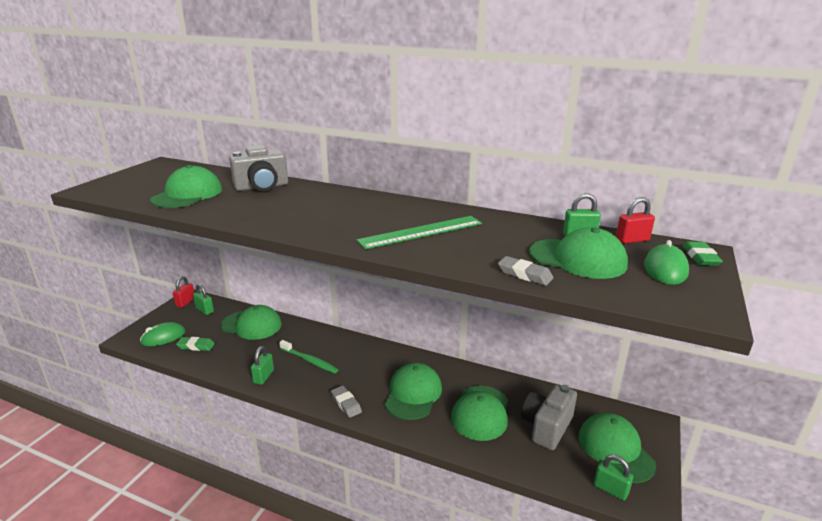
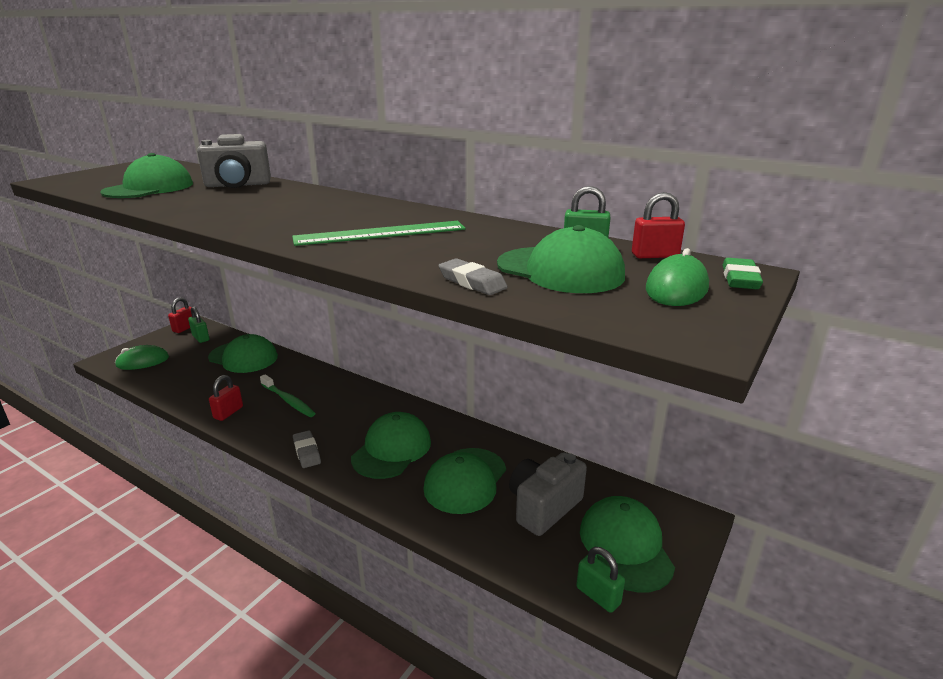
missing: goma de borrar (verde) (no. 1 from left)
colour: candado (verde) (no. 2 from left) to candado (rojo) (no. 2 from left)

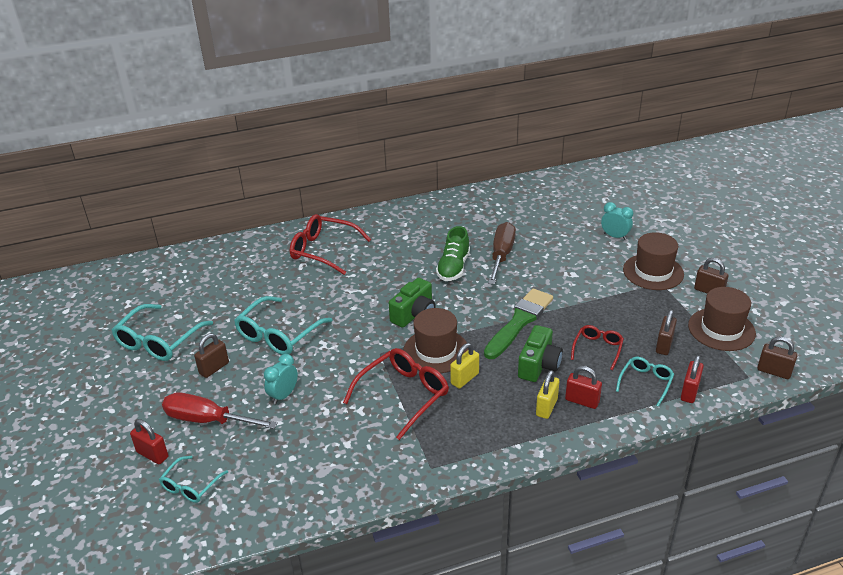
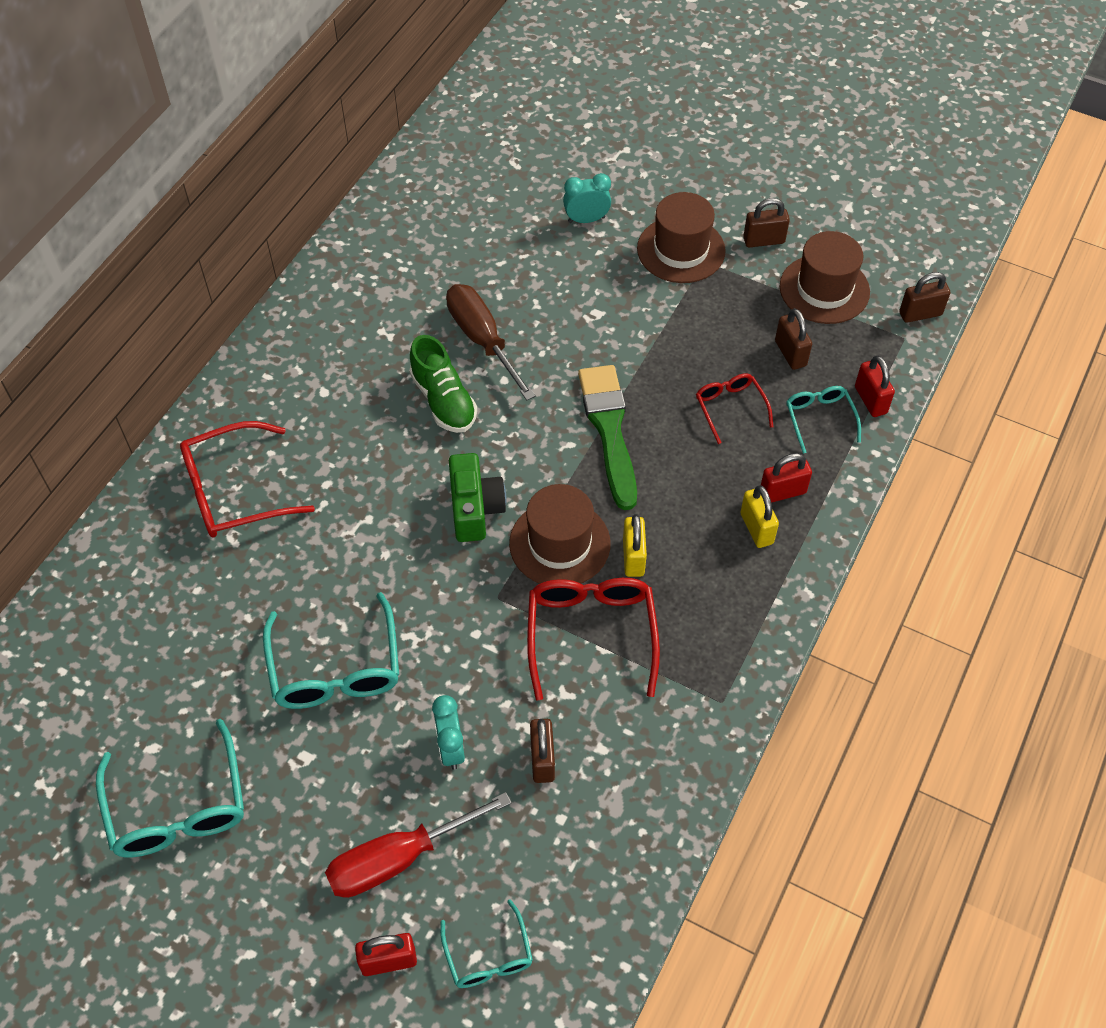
missing: cámara (verde) (no. 2 from left)
relocated: candado (marrón) (no. 1 from left)

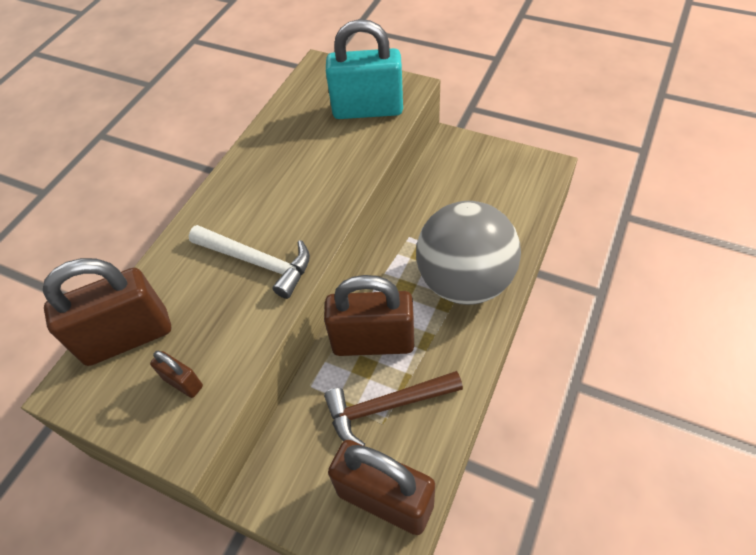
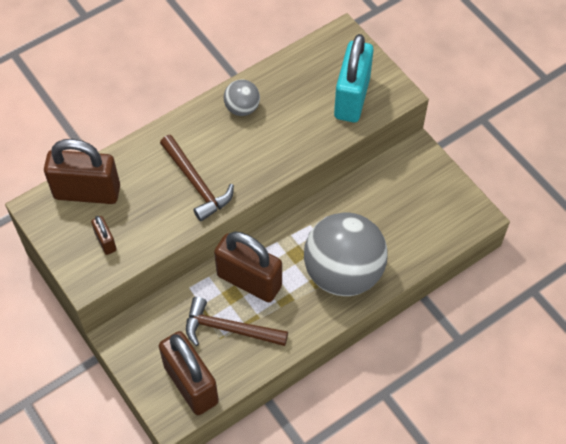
appeared: pelota (gris) (no. 1 from left)
colour: martillo (blanco) to martillo (marrón) (no. 1 from left)
spun: candado (turquesa) 75 degrees clockwise

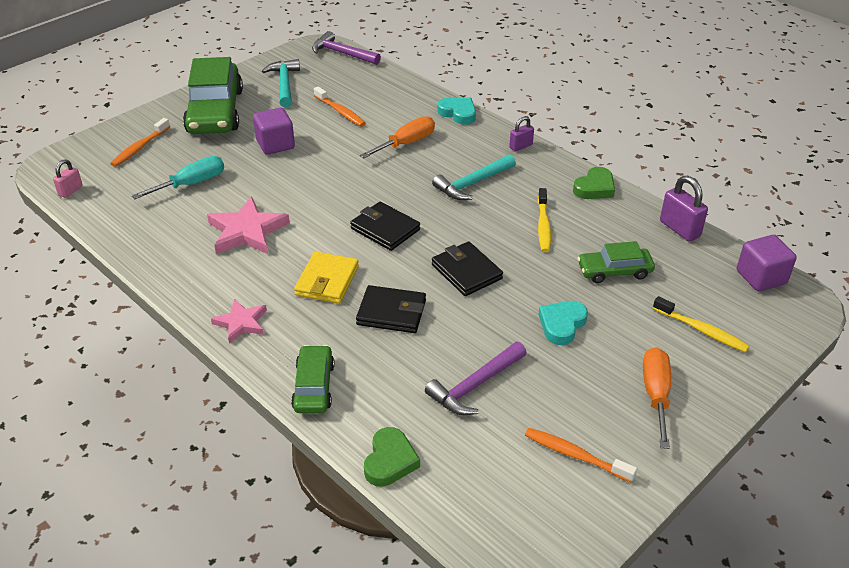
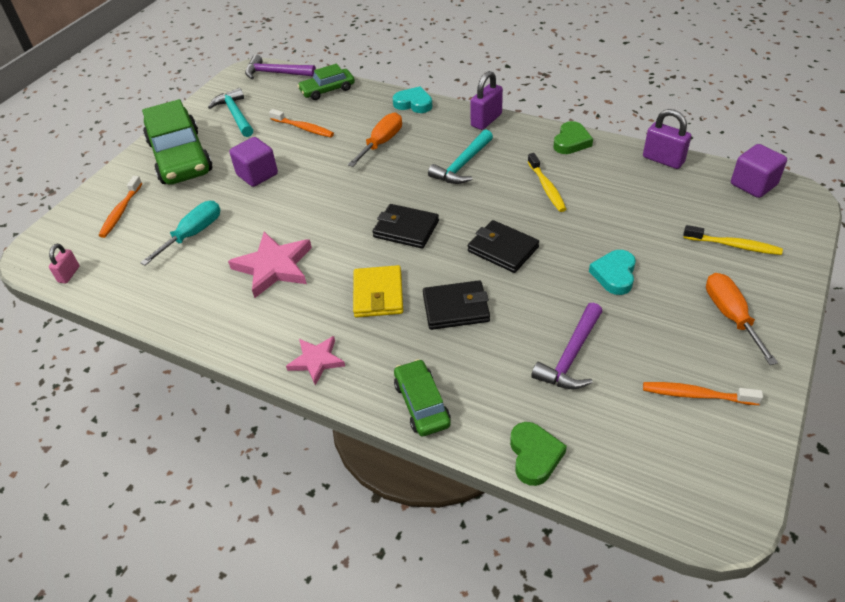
relocated: coche (verde) (no. 3 from left in the first image) to coche (verde) (no. 2 from left)
size: candado (morado) (no. 1 from left) x1.63

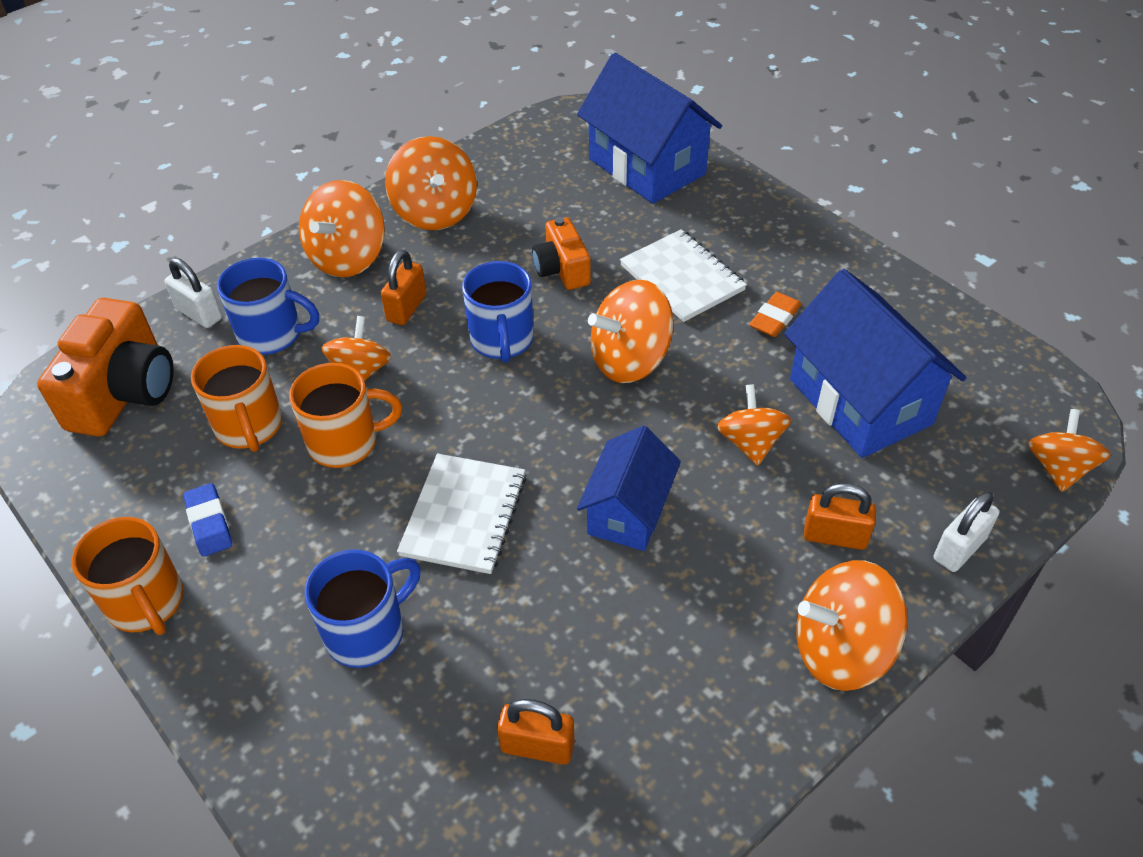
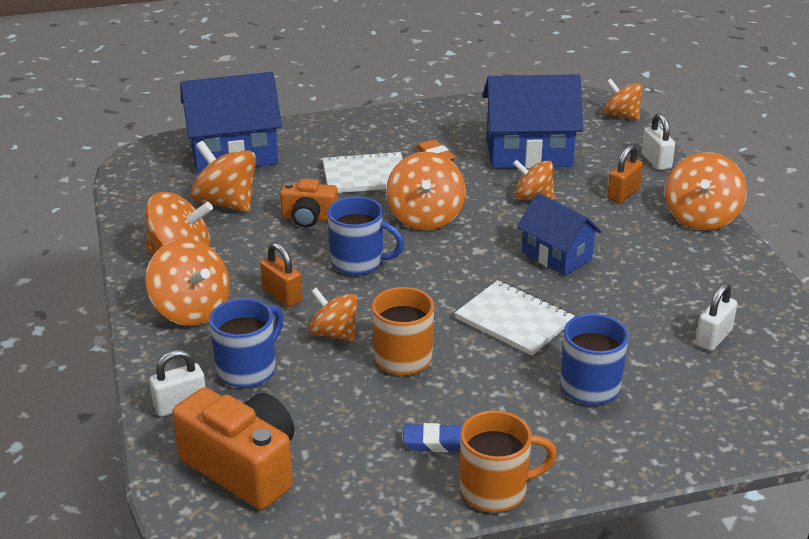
missing: taza (naranja) (no. 2 from left)
appeared: peonza (naranja) (no. 3 from left)
colour: candado (naranja) (no. 2 from left) to candado (blanco) (no. 3 from left)

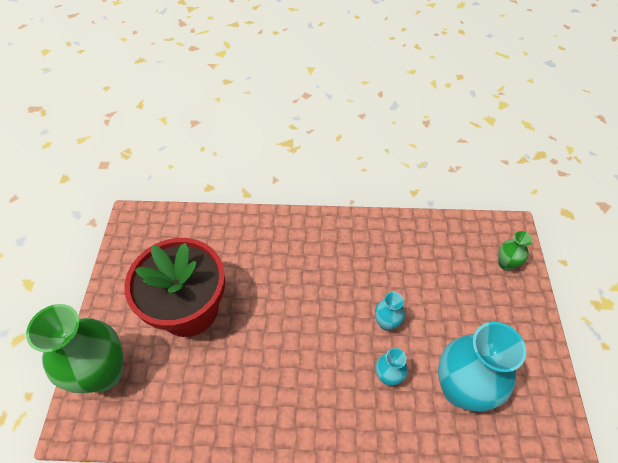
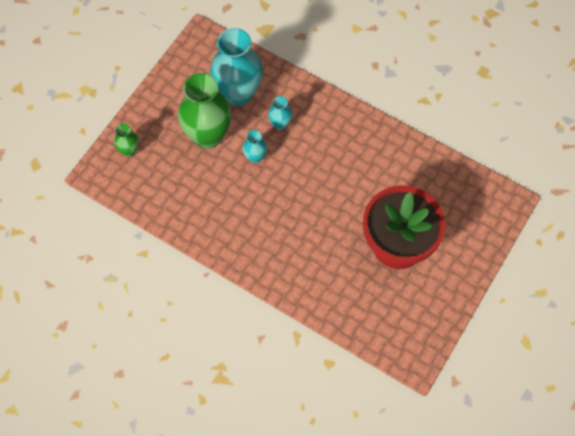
relocated: florero (verde) (no. 1 from left in the first image) to florero (verde) (no. 2 from left)

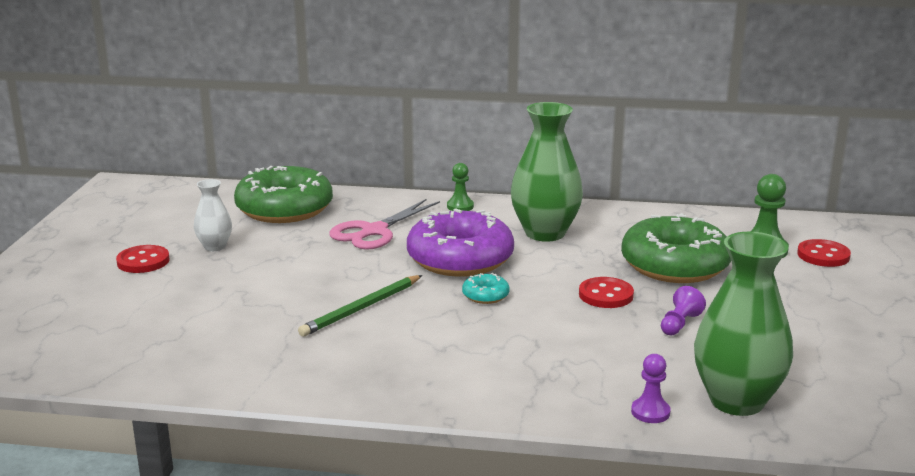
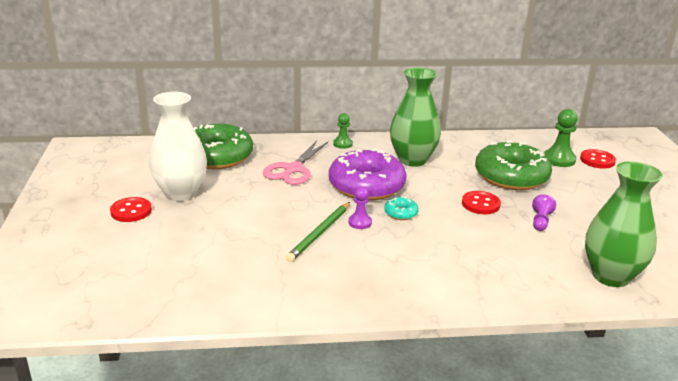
relocated: peón (morado) (no. 1 from left)
size: florero (blanco) x1.95

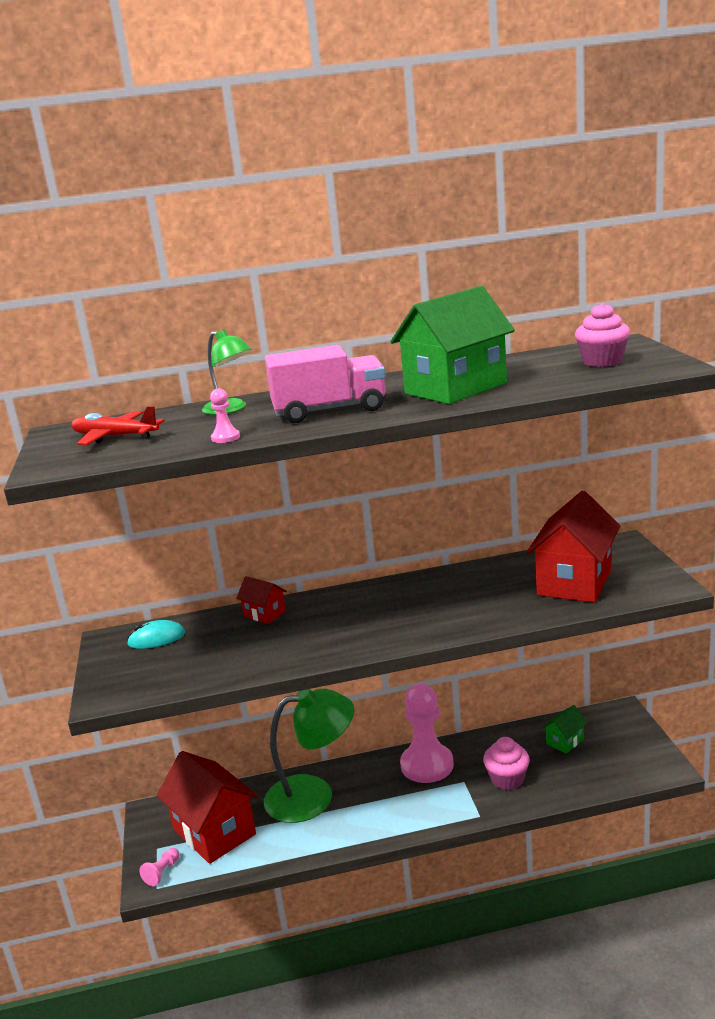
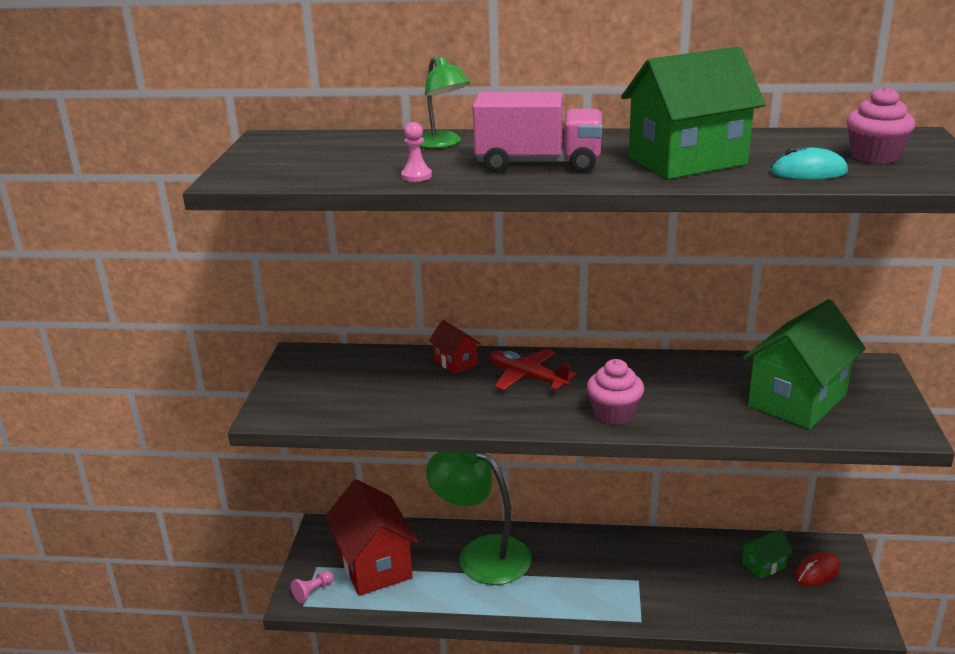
missing: peón (rosa) (no. 3 from left)
appeared: ratón (rojo)
relocated: avión (rojo); magdalena (rosa) (no. 1 from left); ratón (turquesa)
colour: casa (rojo) (no. 3 from left) to casa (verde) (no. 3 from left)
spun: lámpara (verde) (no. 2 from left) 150 degrees counterclockwise

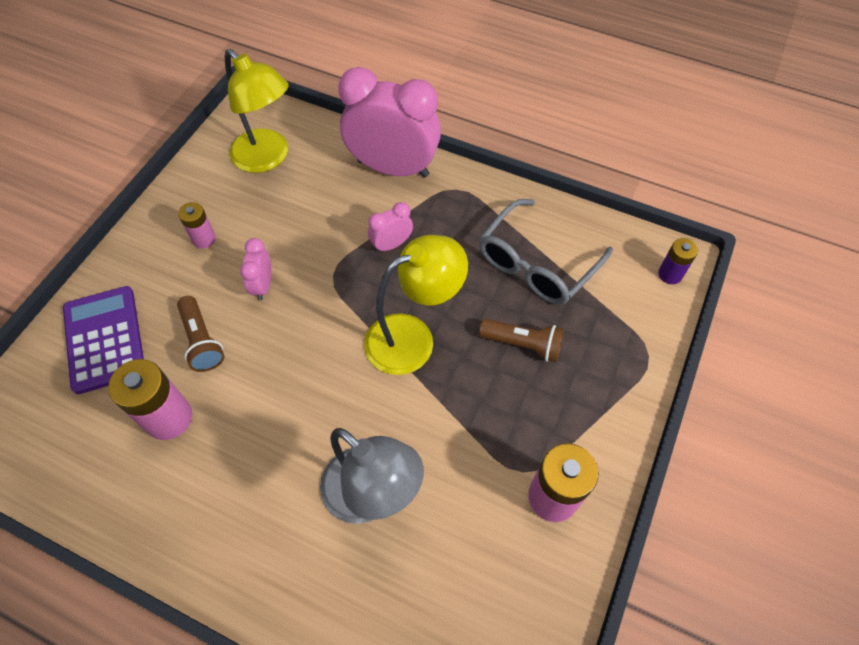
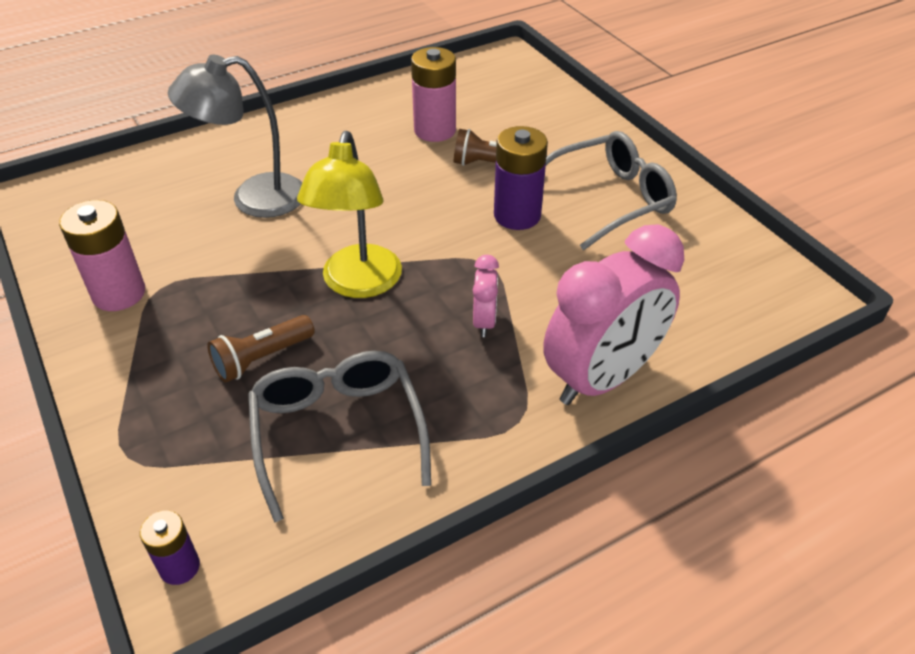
missing: calculadora (morado); lámpara (amarillo) (no. 1 from left)
exchanged: despertador (rosa) (no. 1 from left) to pila (morado) (no. 2 from left); pila (rosa) (no. 2 from left) to gafas (gris) (no. 2 from left)

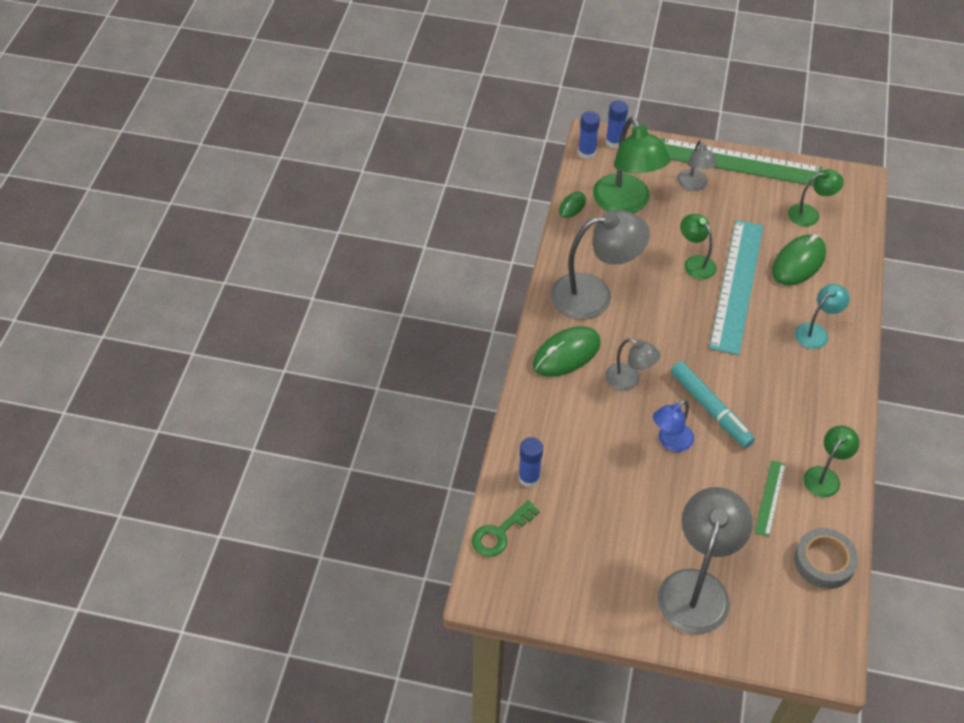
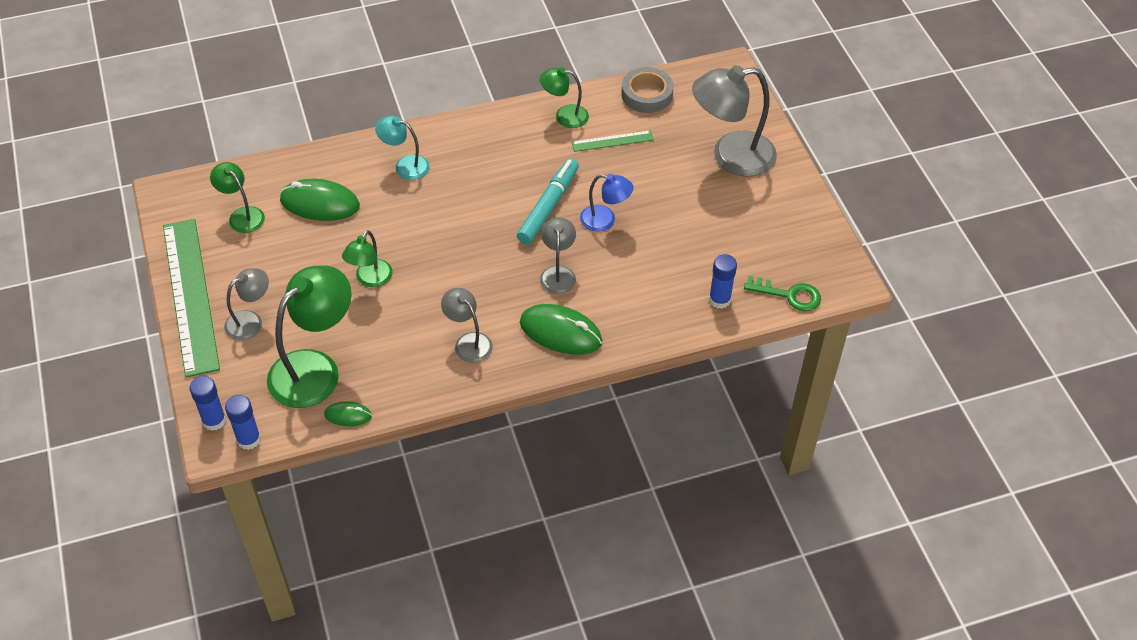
missing: regla (turquesa)
size: lámpara (gris) (no. 1 from left in the first image) x0.54

